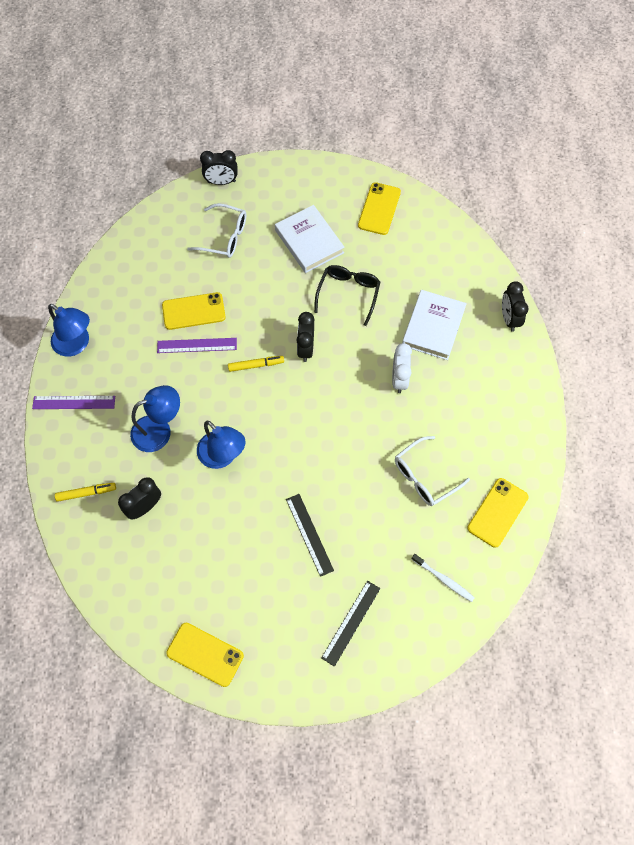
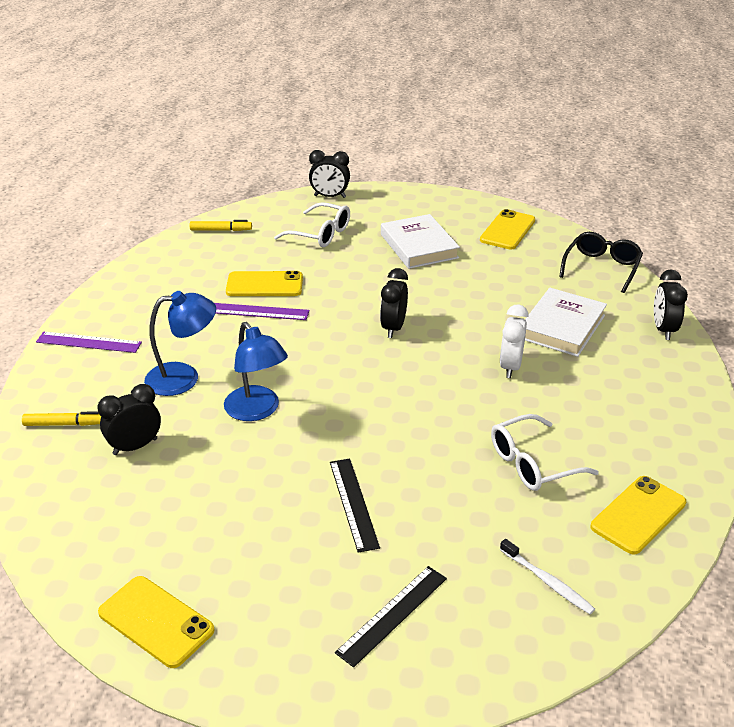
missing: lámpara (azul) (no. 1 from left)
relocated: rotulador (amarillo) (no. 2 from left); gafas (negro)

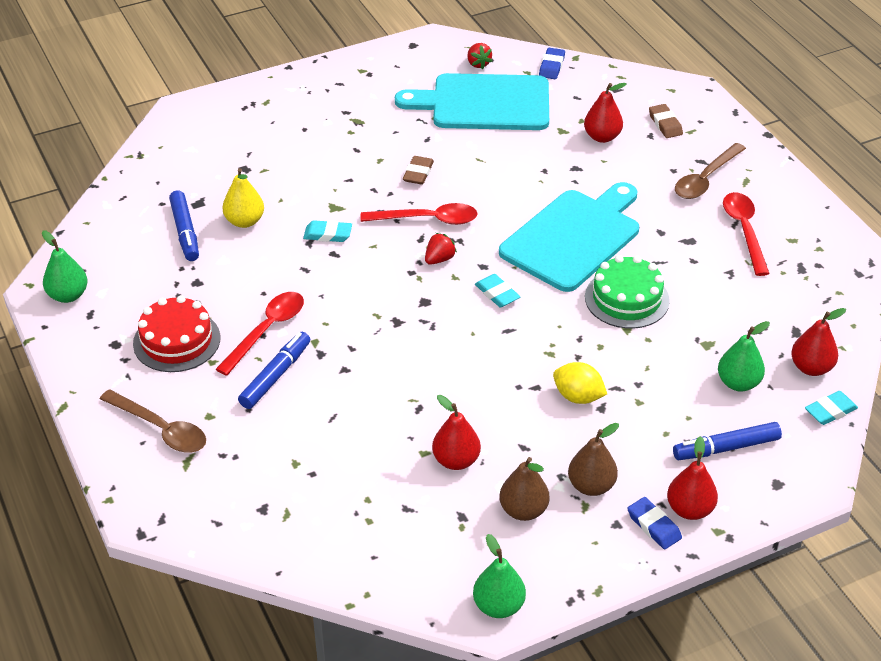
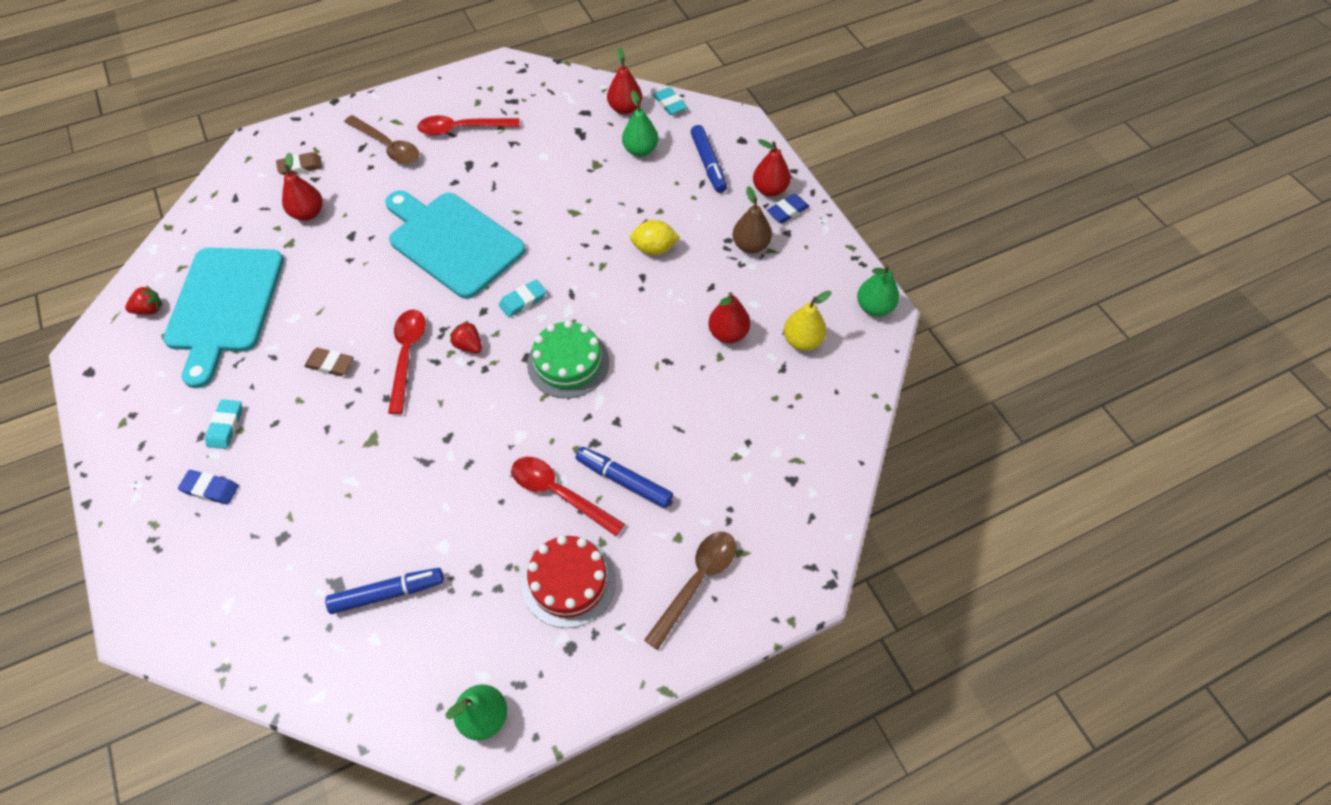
missing: pera (marrón) (no. 1 from left)
relocated: goma de borrar (azul) (no. 1 from left); goma de borrar (turquesa) (no. 1 from left); tarta (verde); pera (amarillo)
spun: limón (amarillo) 60 degrees clockwise

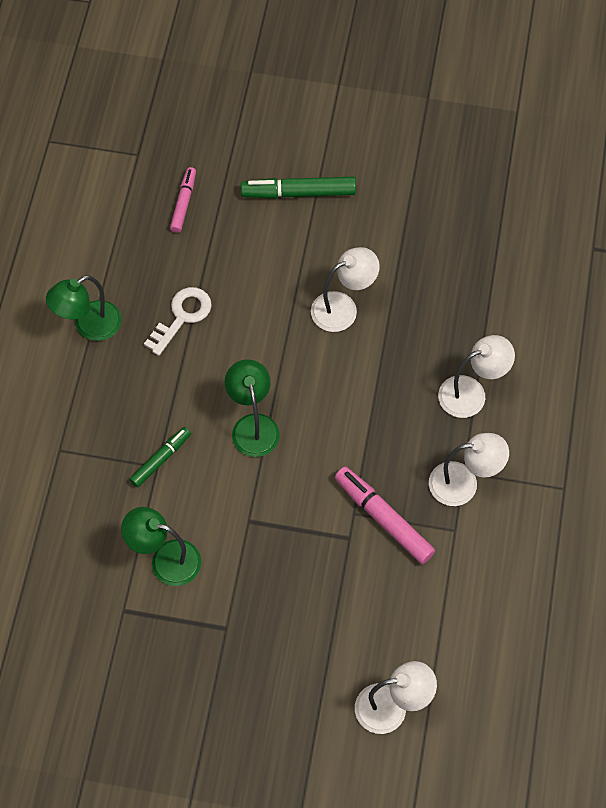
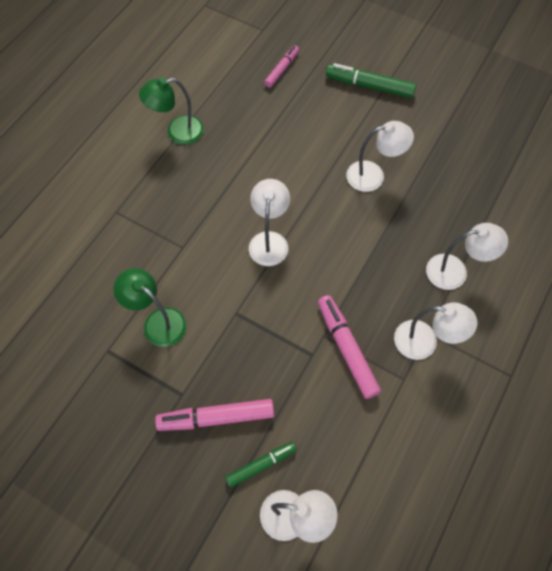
missing: llave (blanco)
appeared: rotulador (rosa) (no. 1 from left)
relocated: rotulador (verde) (no. 1 from left)
colour: lámpara (verde) (no. 3 from left) to lámpara (blanco) (no. 1 from left)

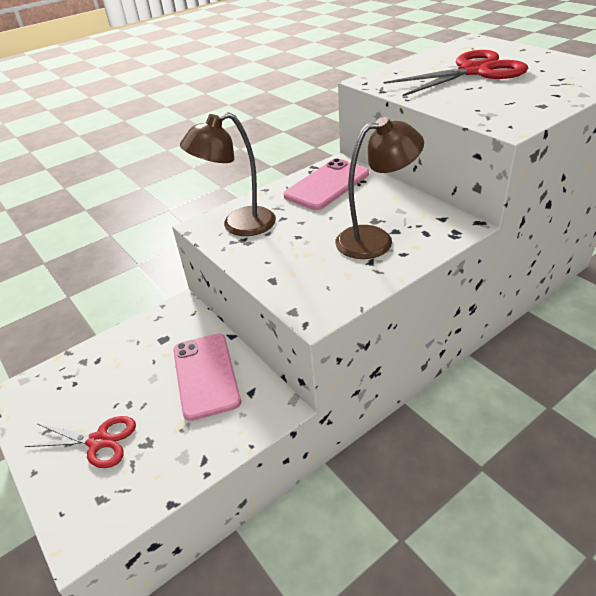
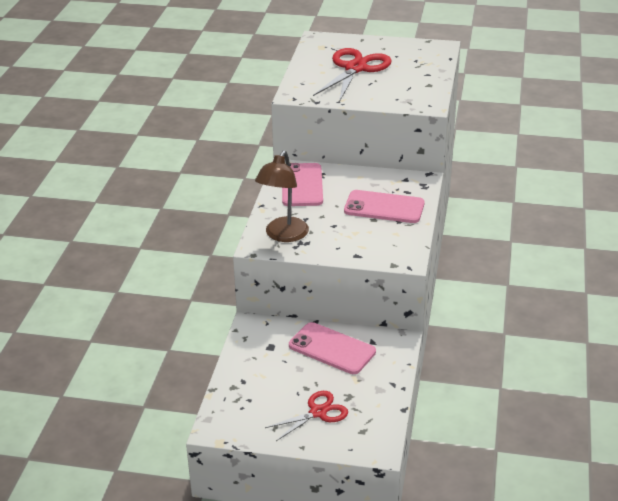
exchanged: lámpara (marrón) (no. 2 from left) to móvil (rosa) (no. 3 from left)

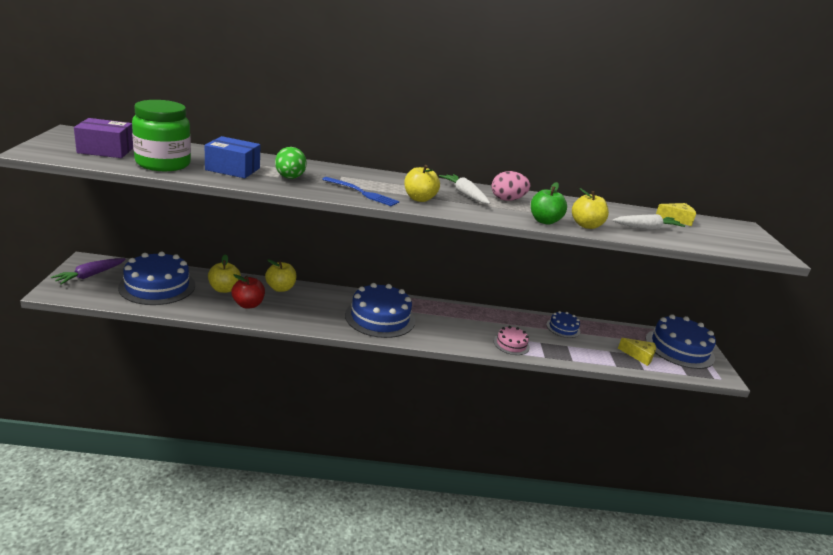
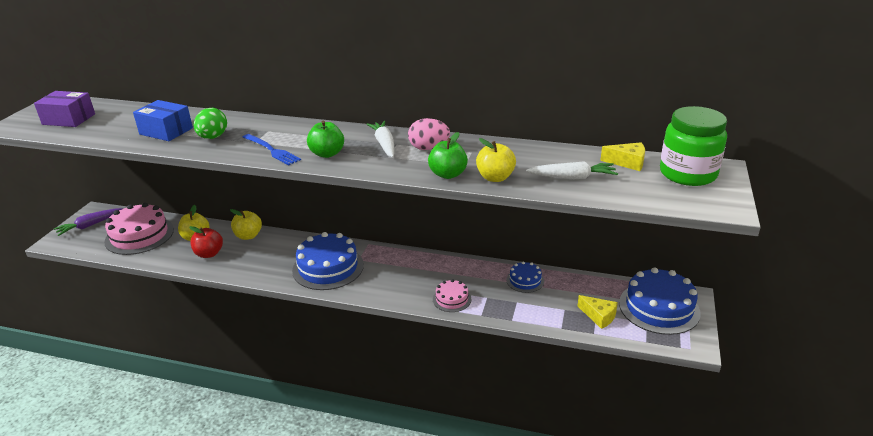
relocated: tarro (verde)
colour: tarta (azul) (no. 1 from left) to tarta (rosa) (no. 1 from left); manzana (amarillo) (no. 3 from left) to manzana (verde) (no. 1 from left)

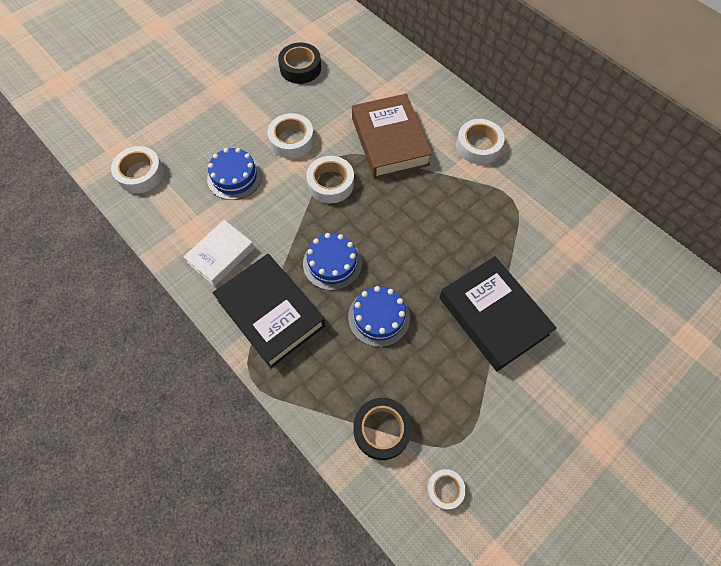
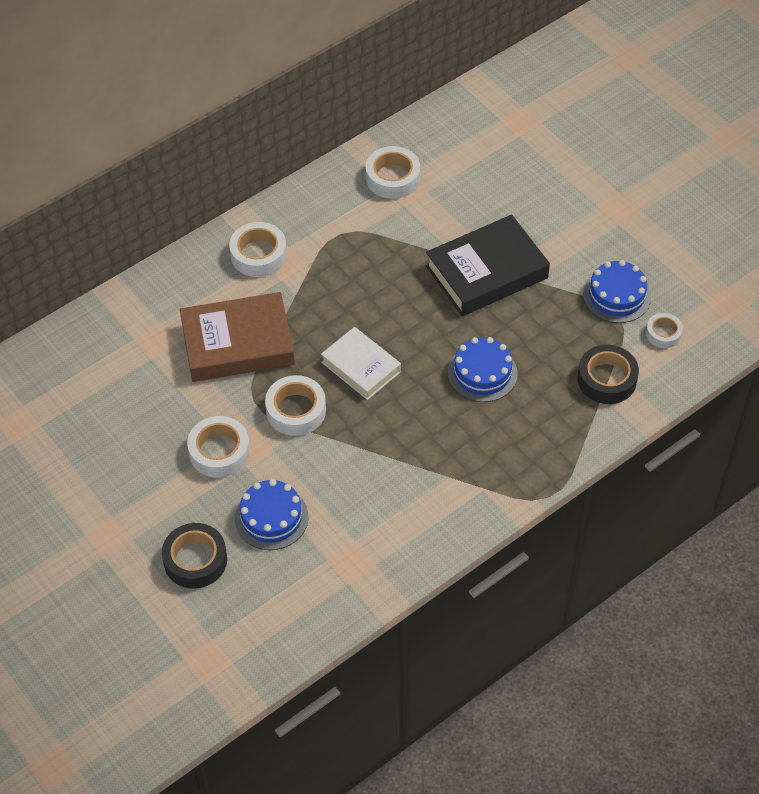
missing: libro (negro) (no. 1 from left)
relocated: cinta adhesiva (negro) (no. 1 from left); libro (blanco); cinta adhesiva (blanco) (no. 1 from left in the first image) to cinta adhesiva (blanco) (no. 4 from left); tarta (azul) (no. 2 from left in the first image) to tarta (azul) (no. 3 from left)

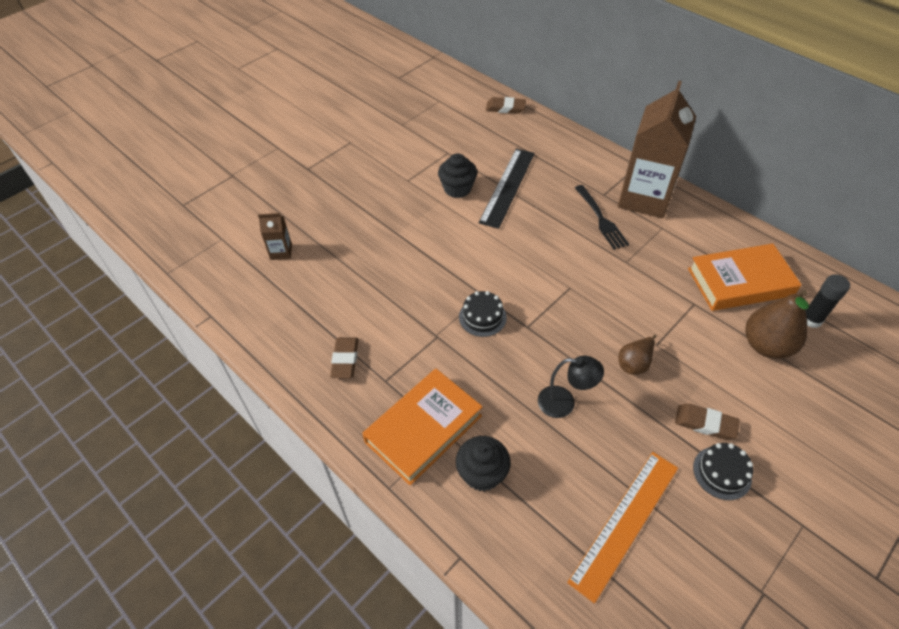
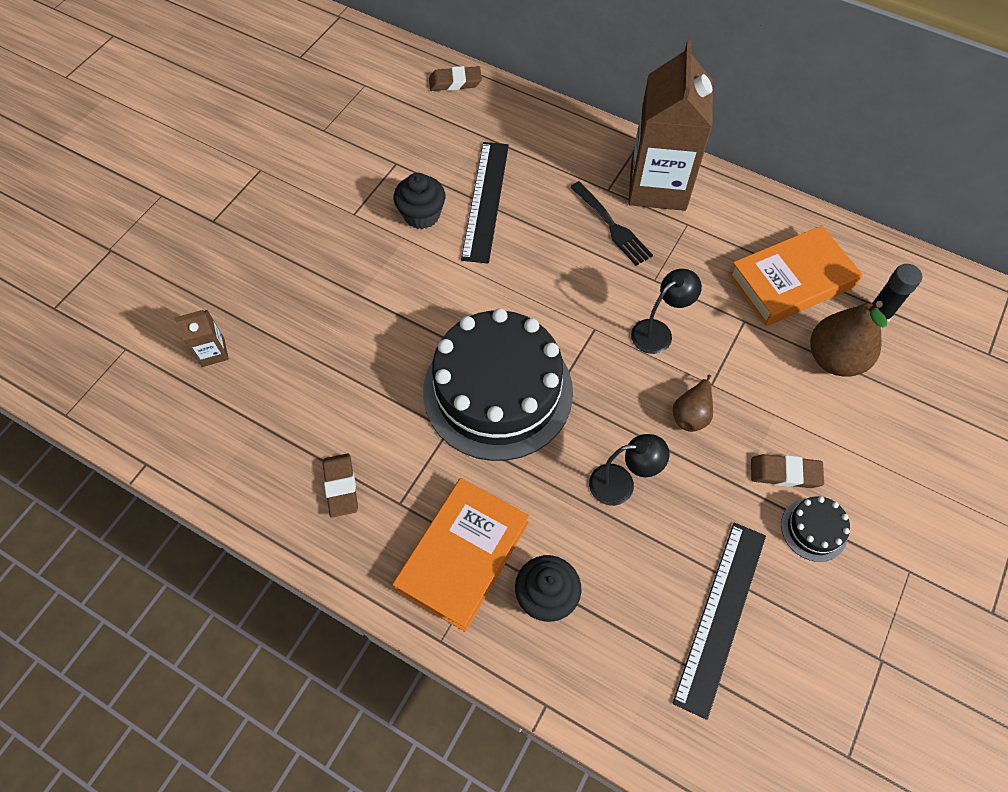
appeared: lámpara (negro) (no. 2 from left)
colour: regla (naranja) to regla (negro) (no. 2 from left)
size: tarta (negro) (no. 1 from left) x2.49

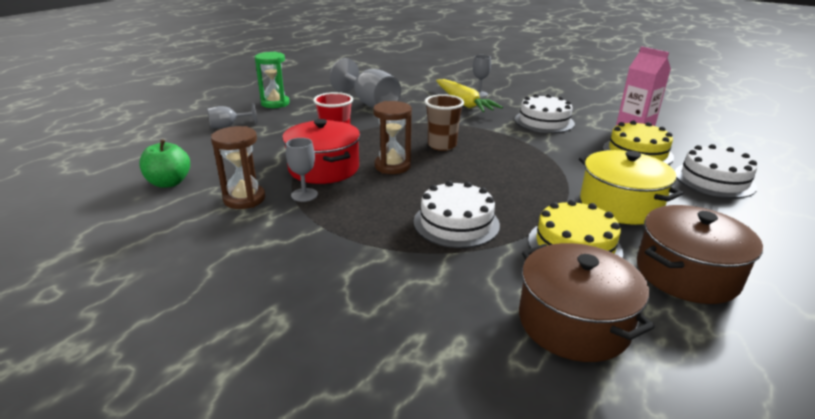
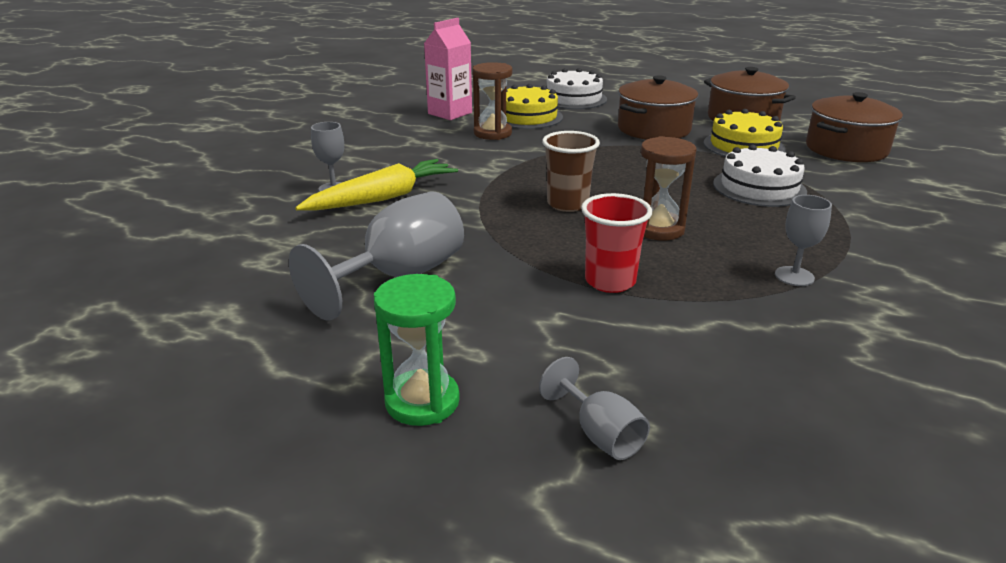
missing: manzana (verde); olla (rojo); tarta (blanco) (no. 2 from left)
relocated: reloj de arena (marrón) (no. 1 from left)
colour: olla (amarillo) to olla (marrón) (no. 1 from left)

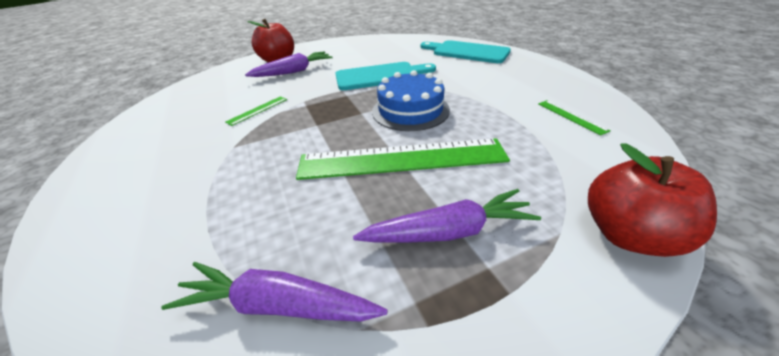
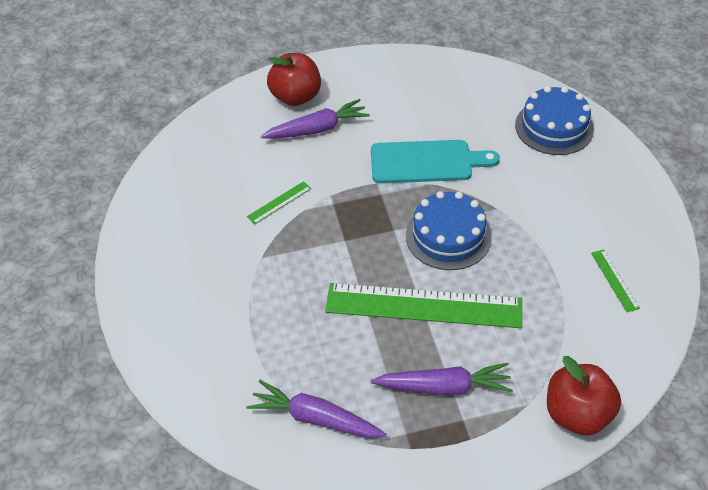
exchanged: tabla de cortar (turquesa) (no. 2 from left) to tarta (azul) (no. 2 from left)

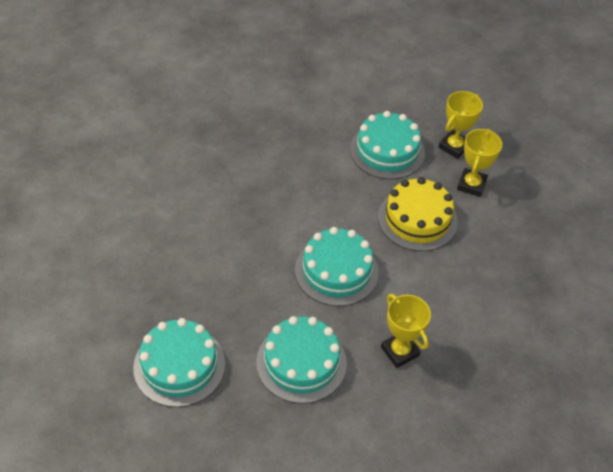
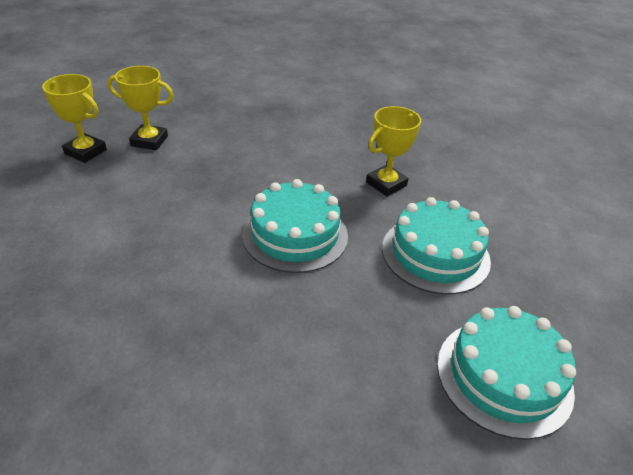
missing: tarta (turquesa) (no. 4 from left); tarta (amarillo)

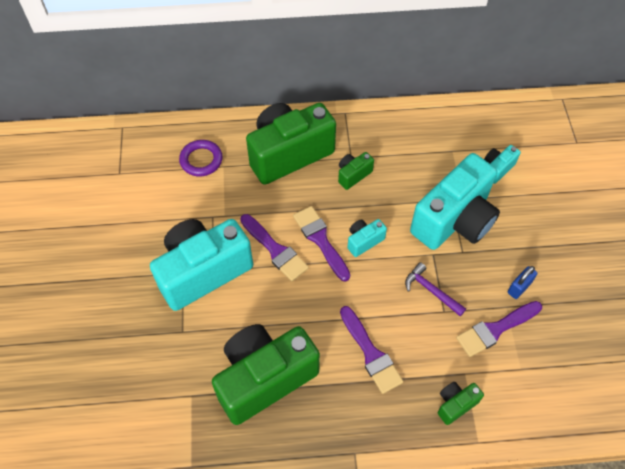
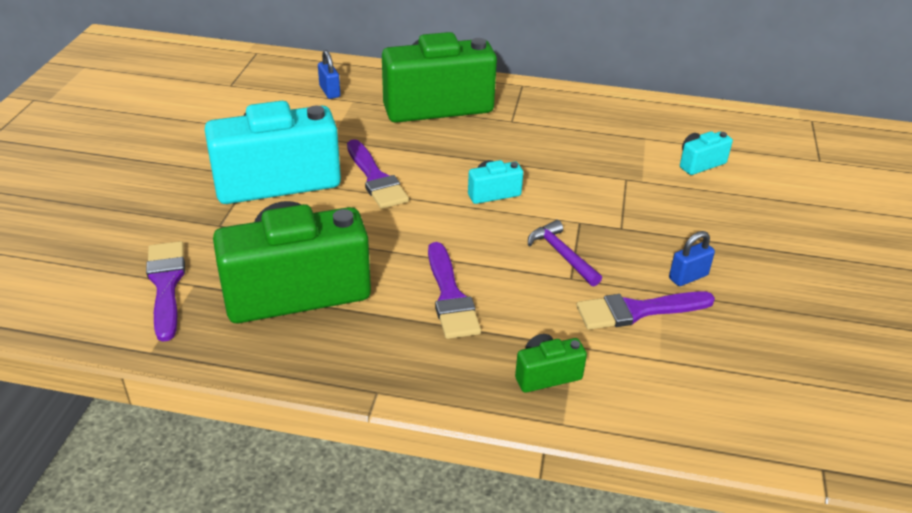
missing: cámara (verde) (no. 3 from left); cámara (turquesa) (no. 3 from left)
relocated: pincel (morado) (no. 2 from left in the first image) to pincel (morado) (no. 1 from left)
exchanged: anillo (morado) to candado (azul) (no. 1 from left)

